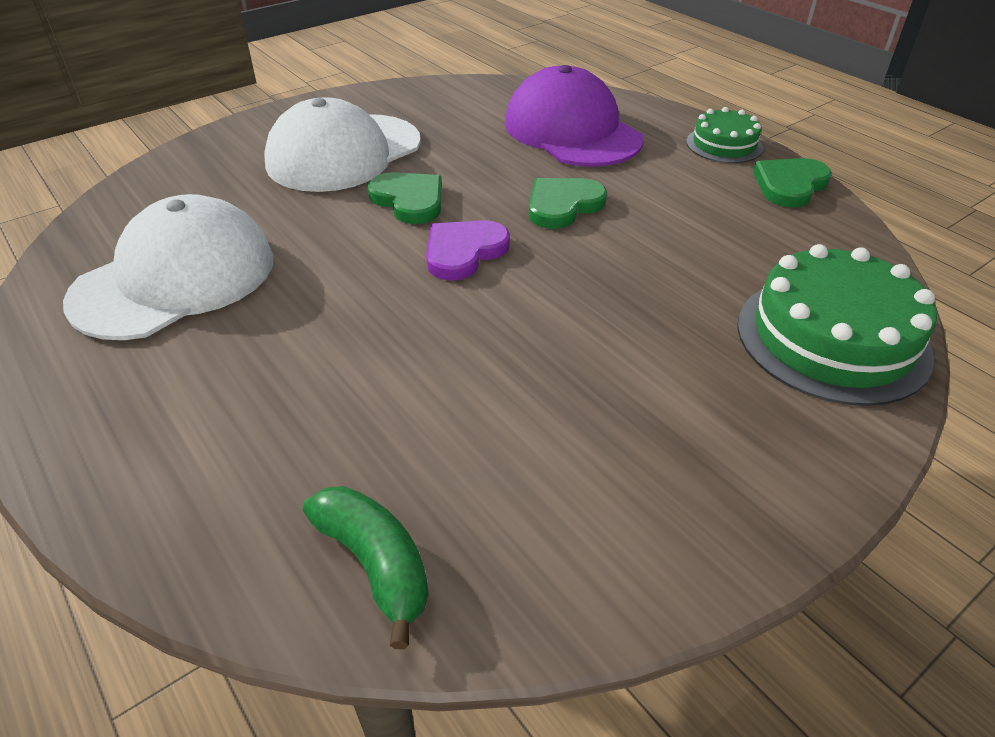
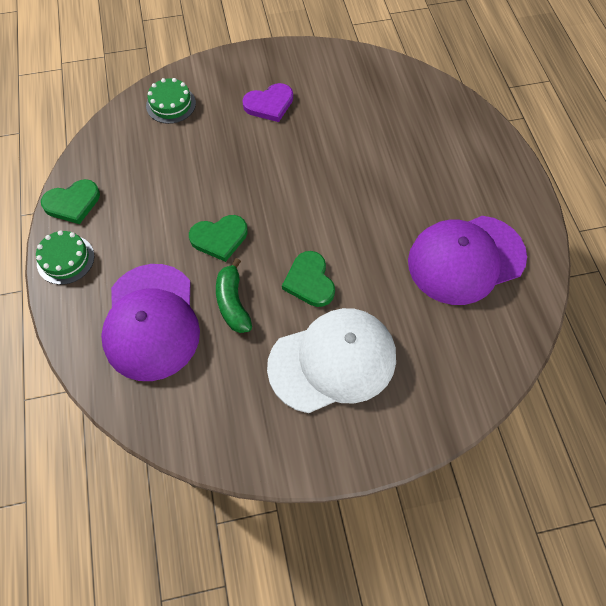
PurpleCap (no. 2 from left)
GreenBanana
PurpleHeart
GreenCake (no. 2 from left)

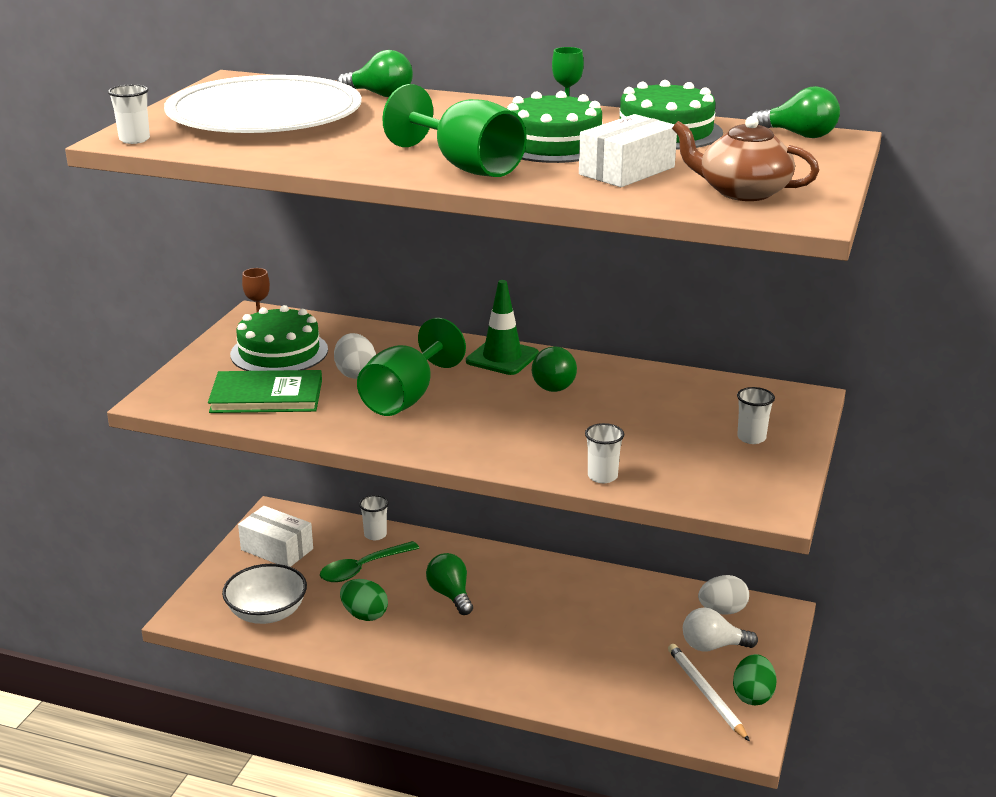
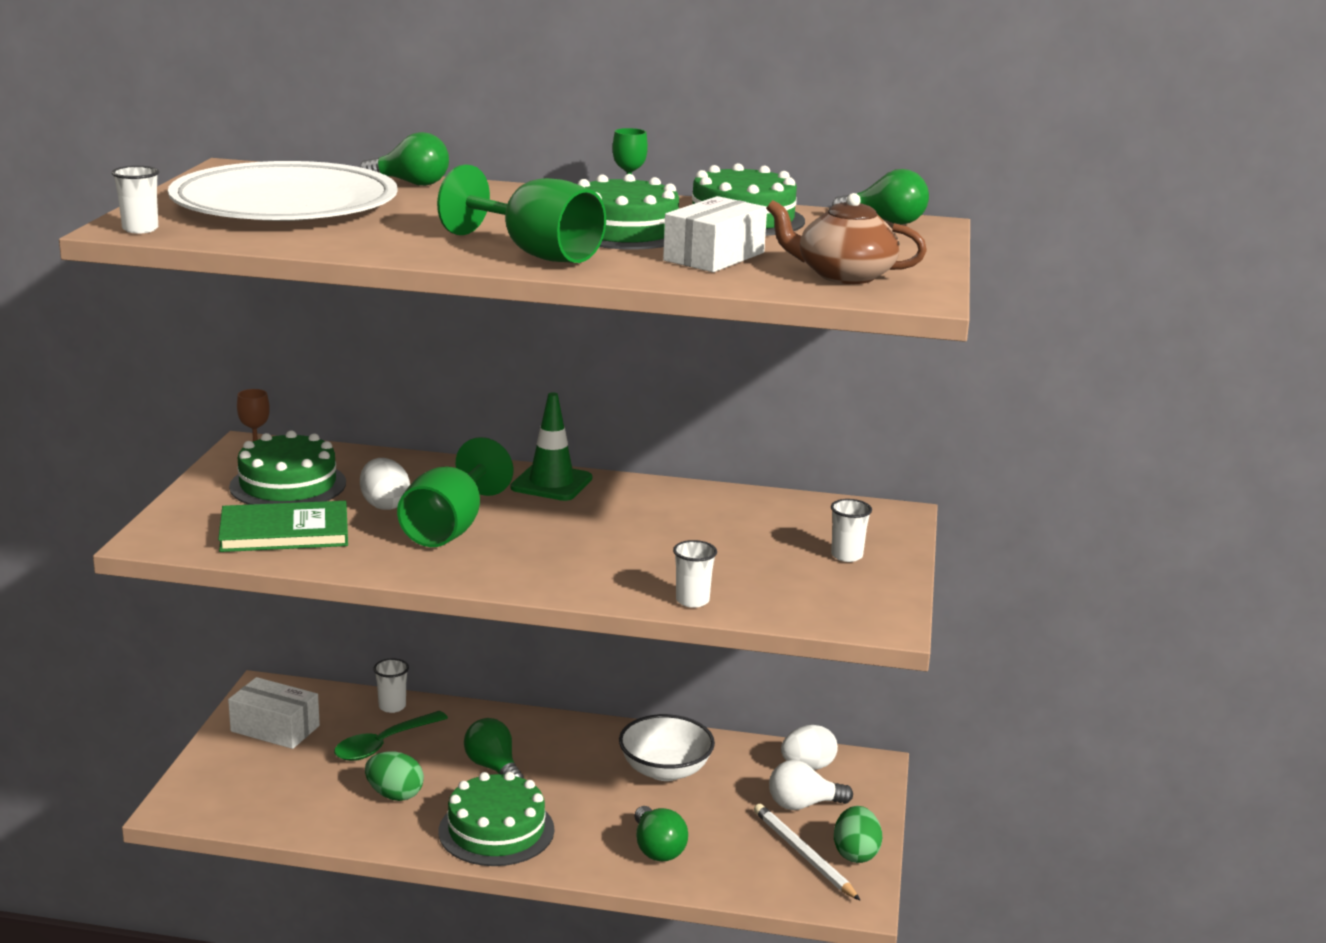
WhiteBowl
GreenLightBulb (no. 3 from left)
GreenCake (no. 2 from left)

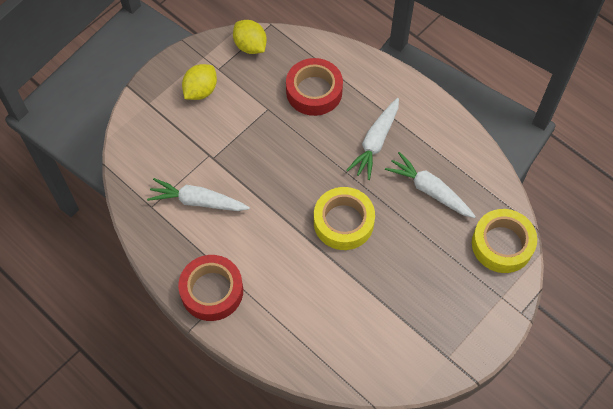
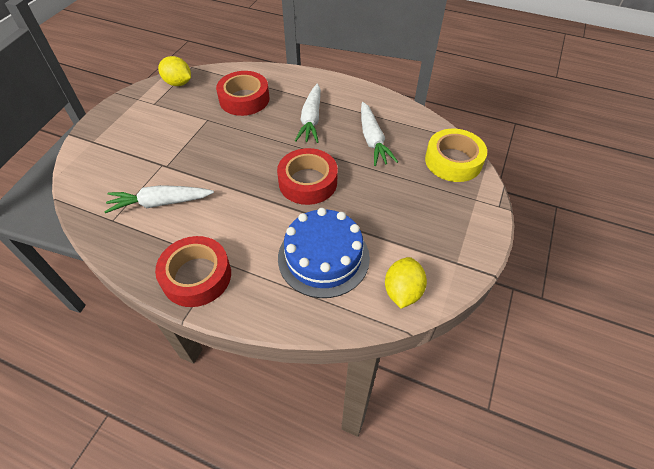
YellowLemon (no. 2 from left)
RedTape (no. 3 from left)
WhiteCarrot (no. 3 from left)
BlueCake

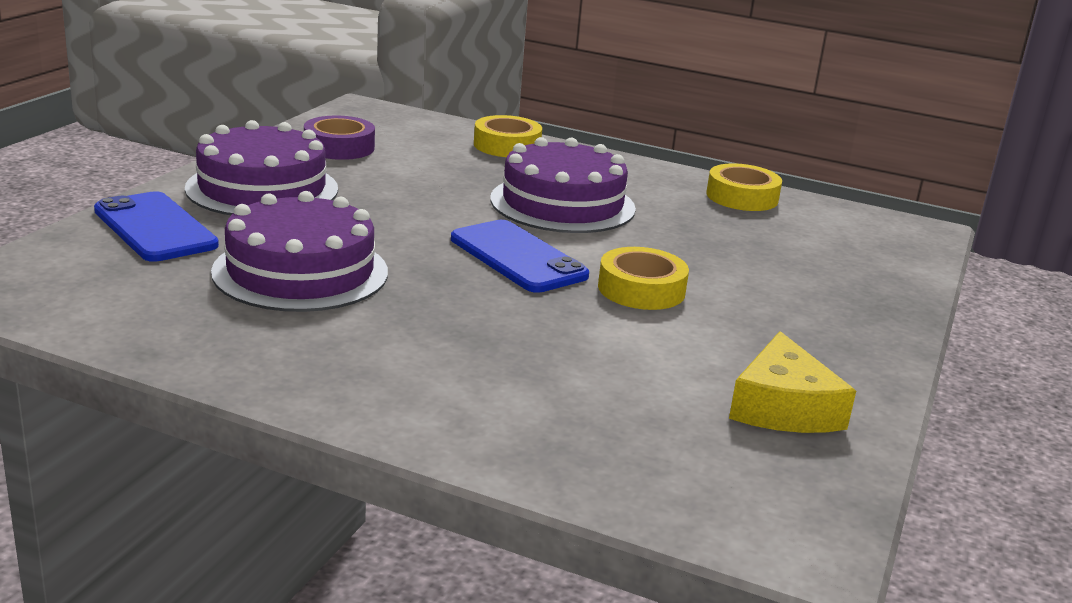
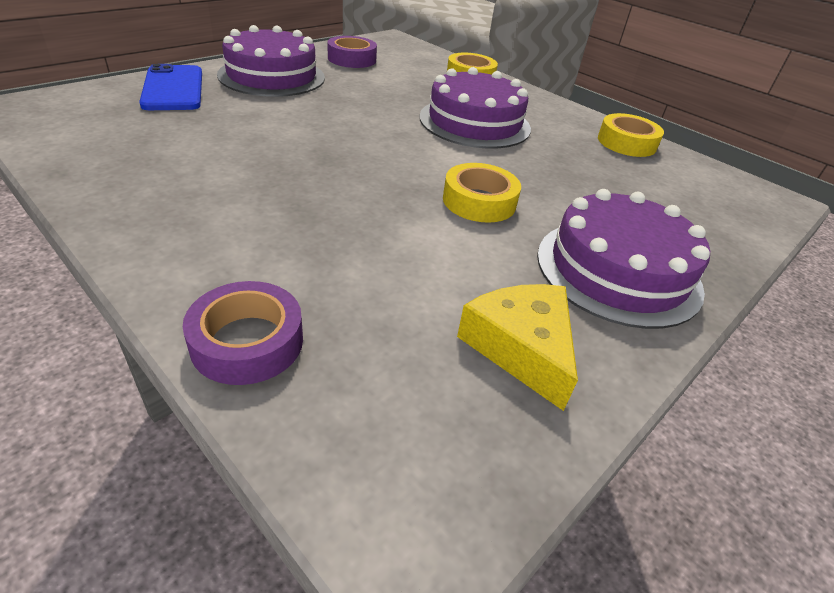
PurpleCake (no. 3 from left)
BluePhone (no. 2 from left in the first image)
YellowCheese
PurpleTape (no. 1 from left)

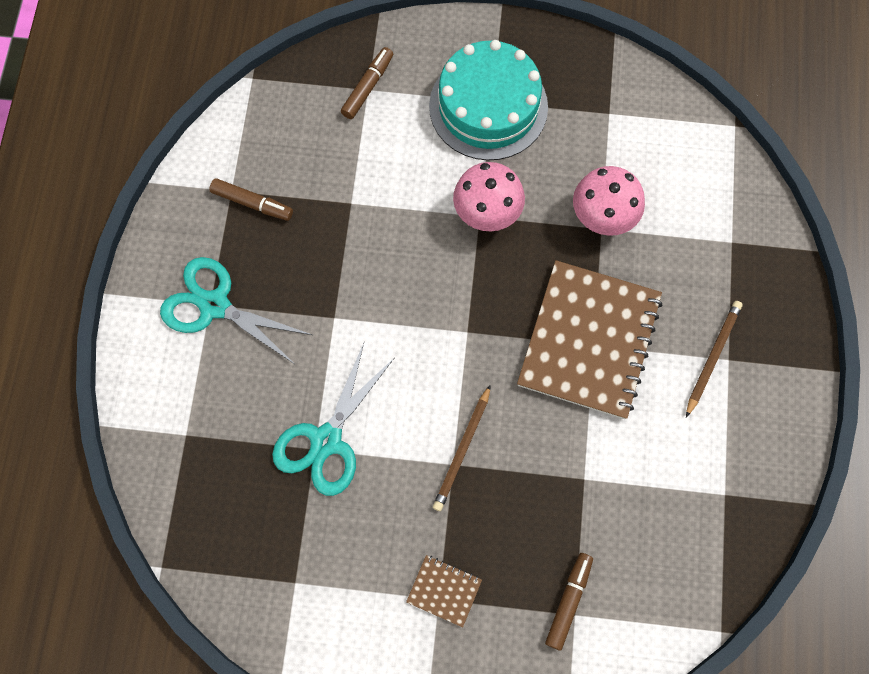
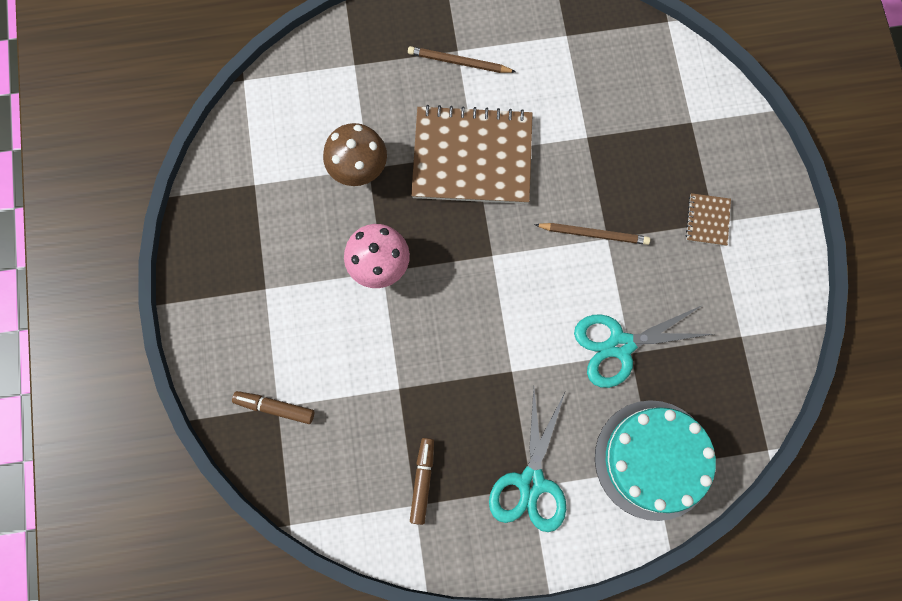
TurquoiseScissors (no. 2 from left)
TurquoiseCake
BrownMarker (no. 3 from left in the first image)
BrownMushroom

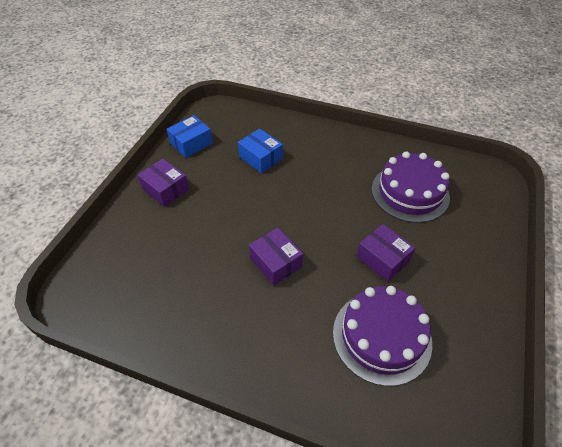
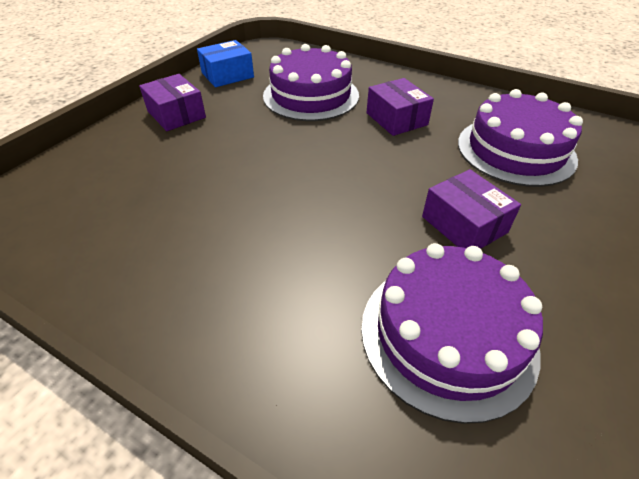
PurpleCake (no. 1 from left)
PurpleBox (no. 2 from left)

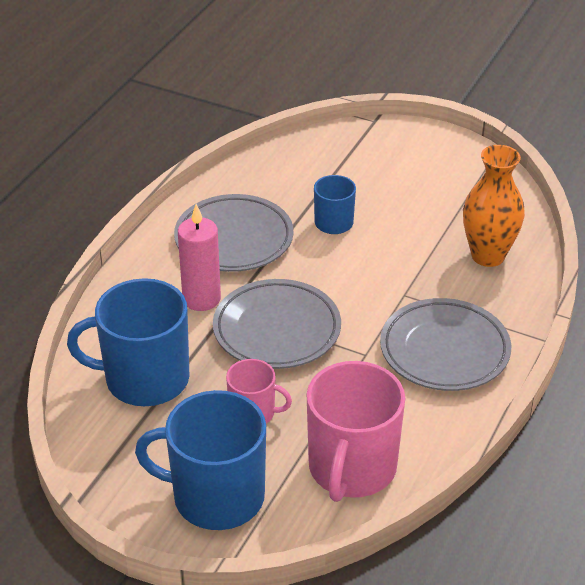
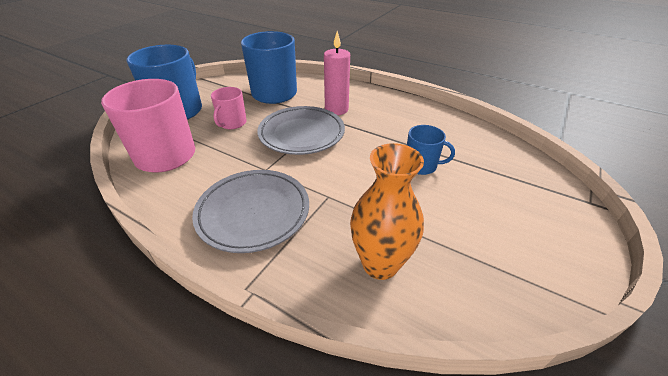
GreyPlate (no. 1 from left in the first image)

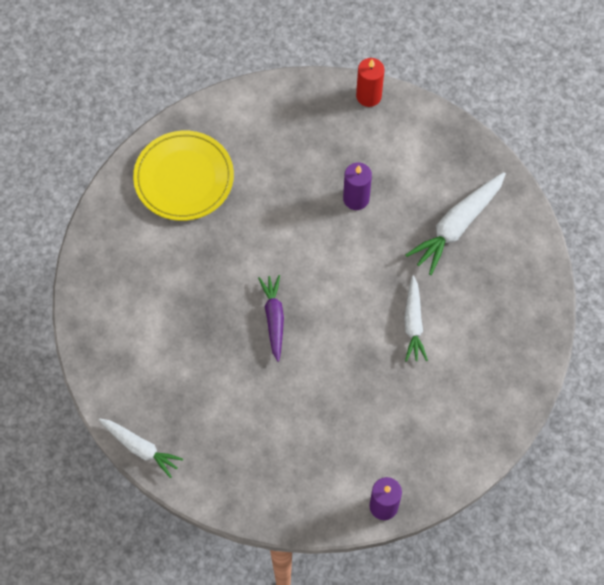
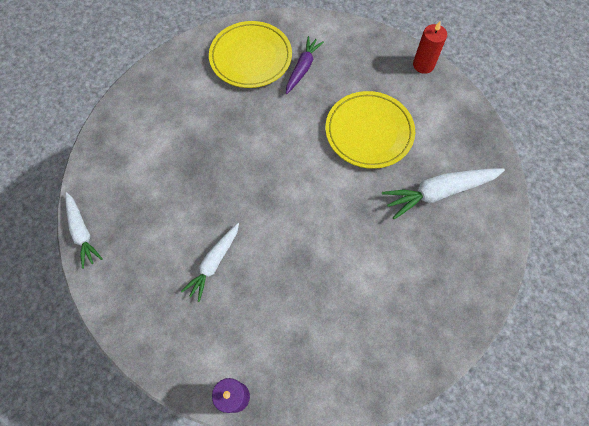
PurpleCarrot
YellowPlate (no. 2 from left)
WhiteCarrot (no. 2 from left)

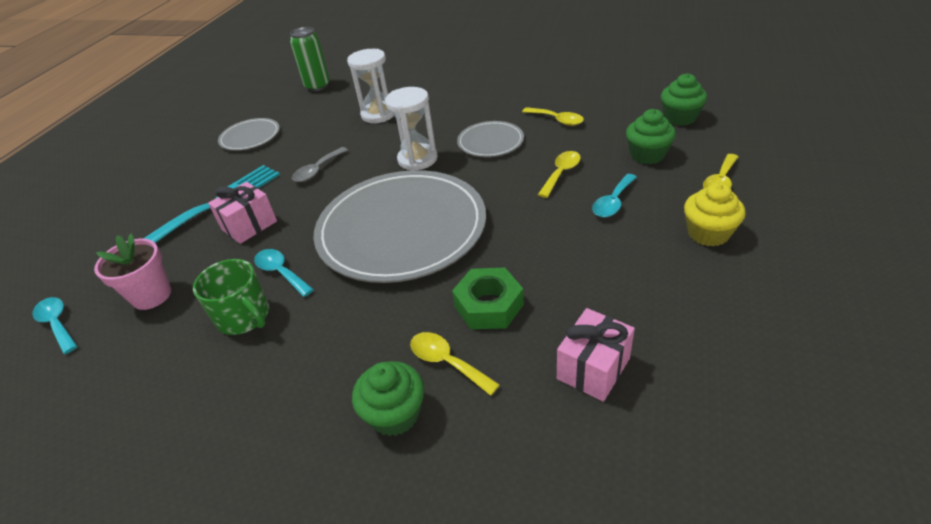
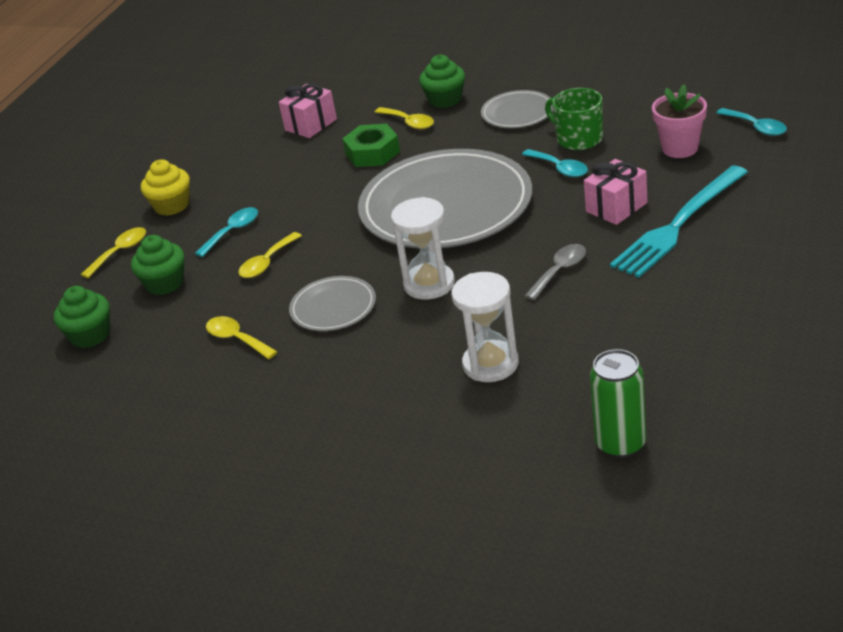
GreyPlate (no. 3 from left)

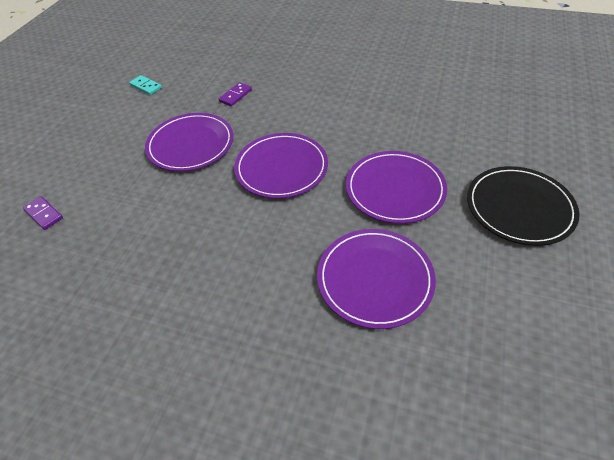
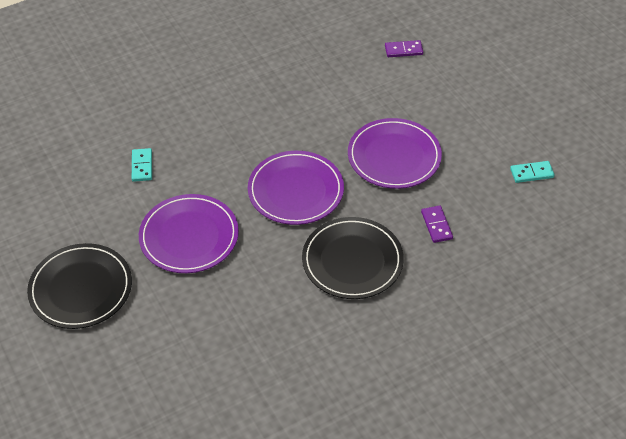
TurquoiseDomino (no. 1 from left)
BlackPlate (no. 2 from left)

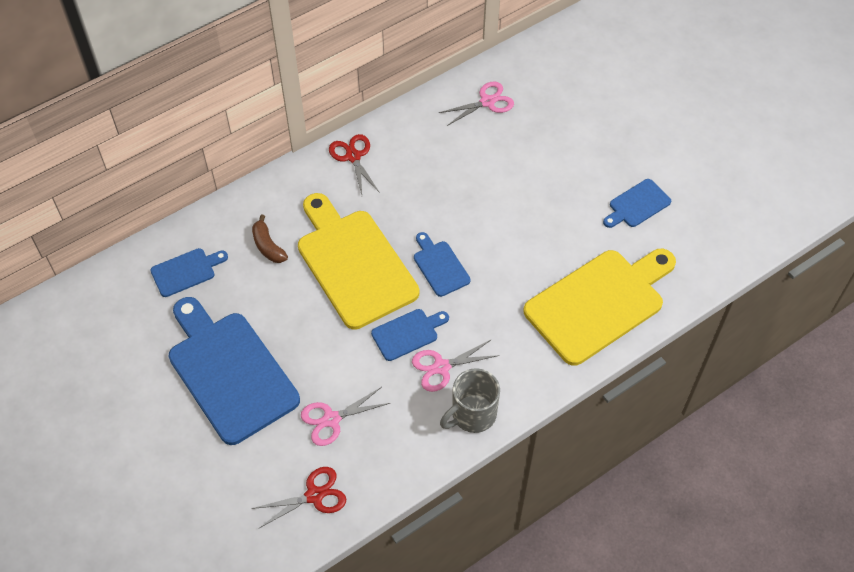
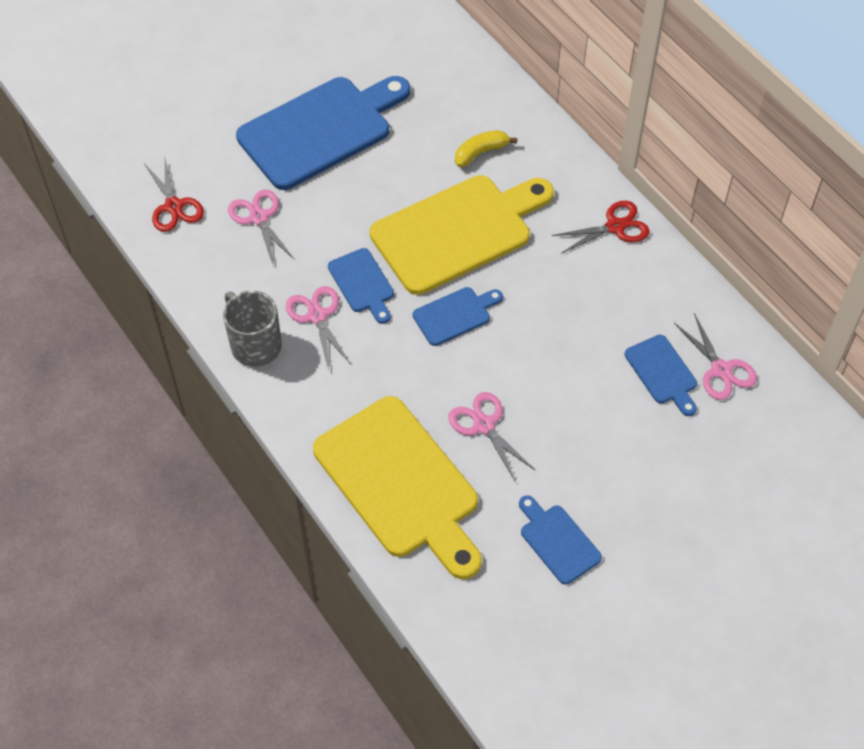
BlueCuttingBoard (no. 5 from left)
YellowBanana
PinkScissors (no. 3 from left)

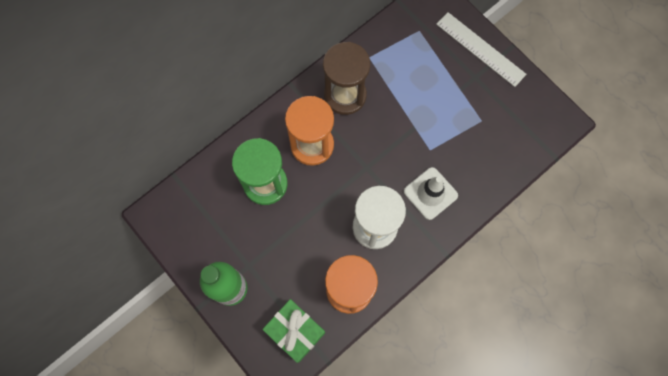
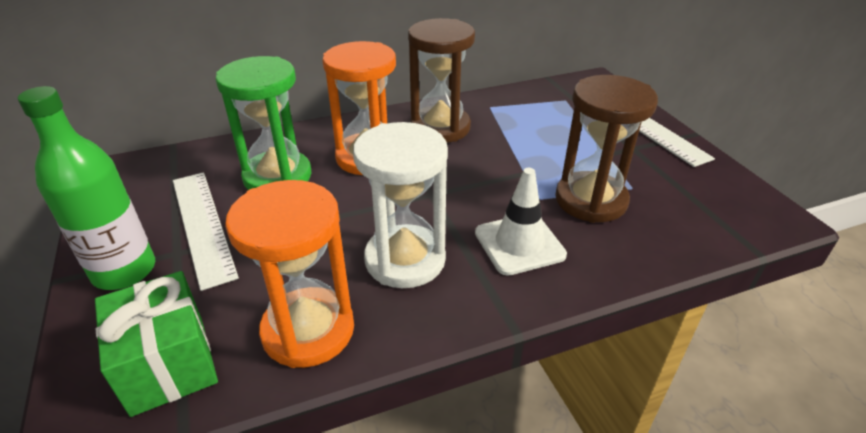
WhiteRuler (no. 1 from left)
BrownHourglass (no. 2 from left)

